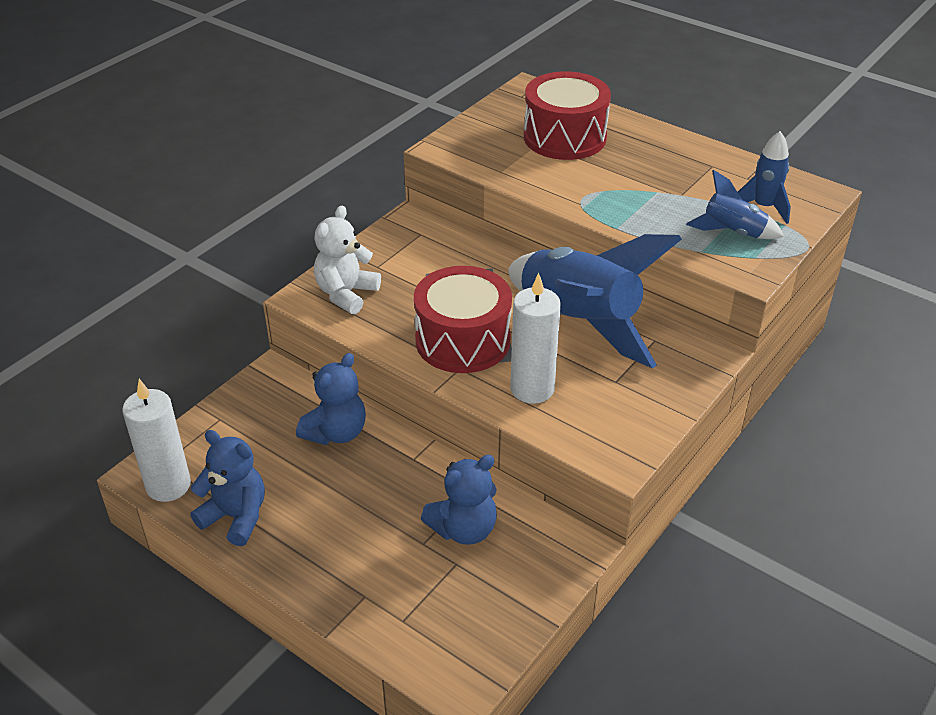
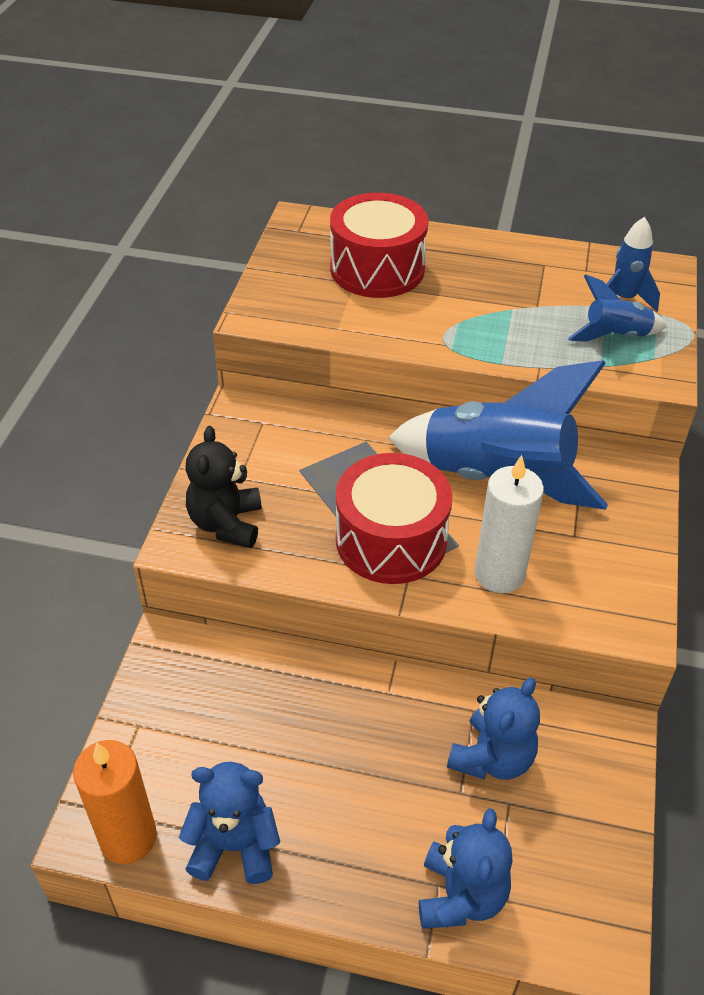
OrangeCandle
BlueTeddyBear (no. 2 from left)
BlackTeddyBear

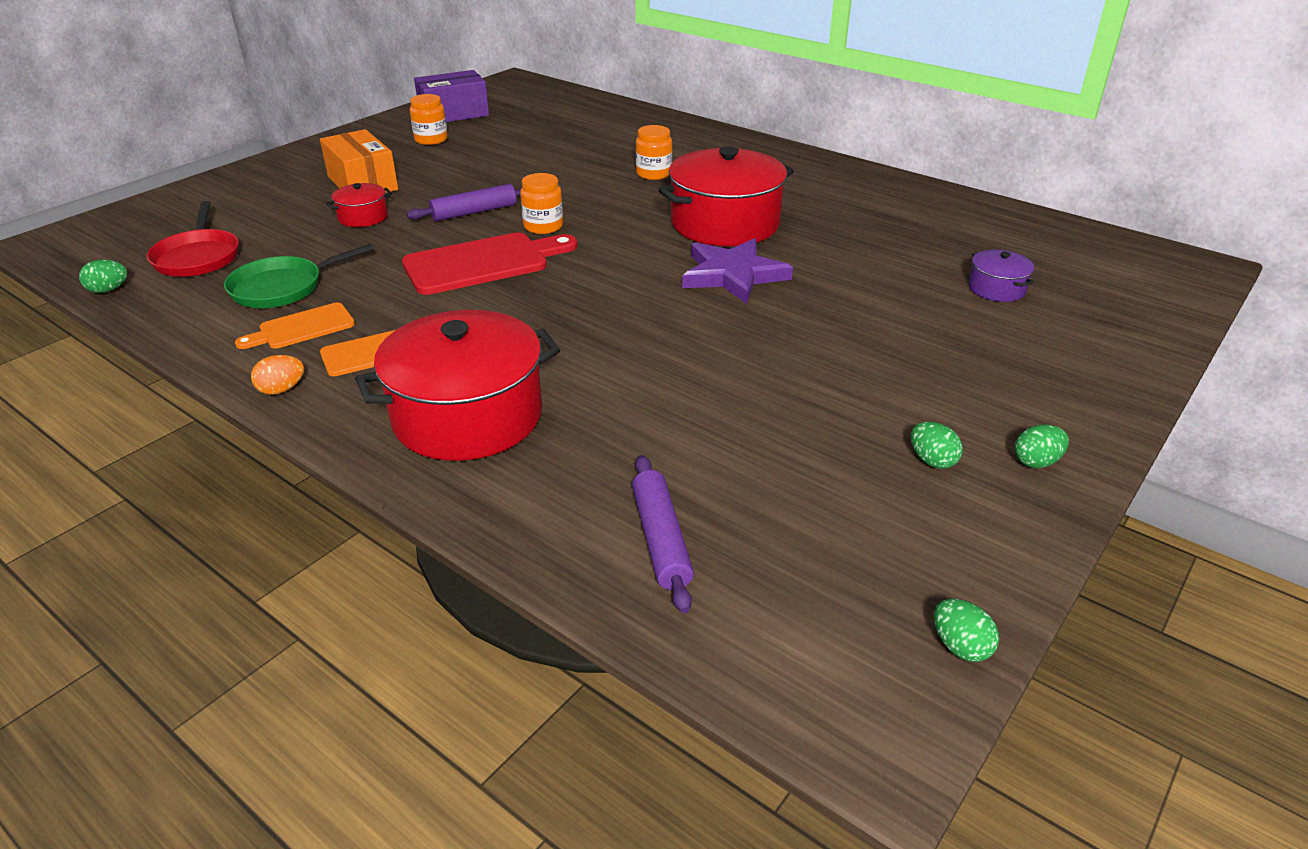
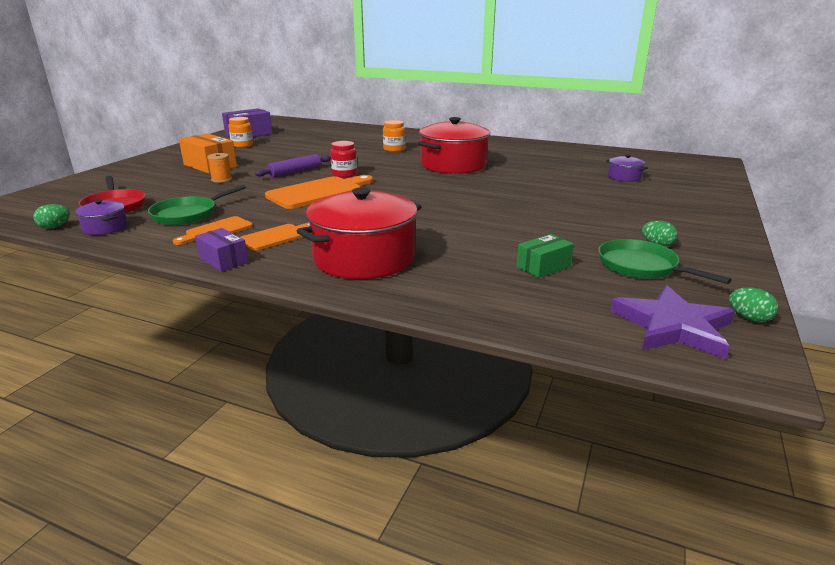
PurpleBox (no. 1 from left)
OrangeSpool
OrangeCuttingBoard (no. 3 from left)
RedJar
PurpleRollingPin (no. 2 from left in the first image)
PurpleStar
GreenEgg (no. 4 from left in the first image)
PurplePot (no. 1 from left)
GreenBox
GreenPan (no. 2 from left)

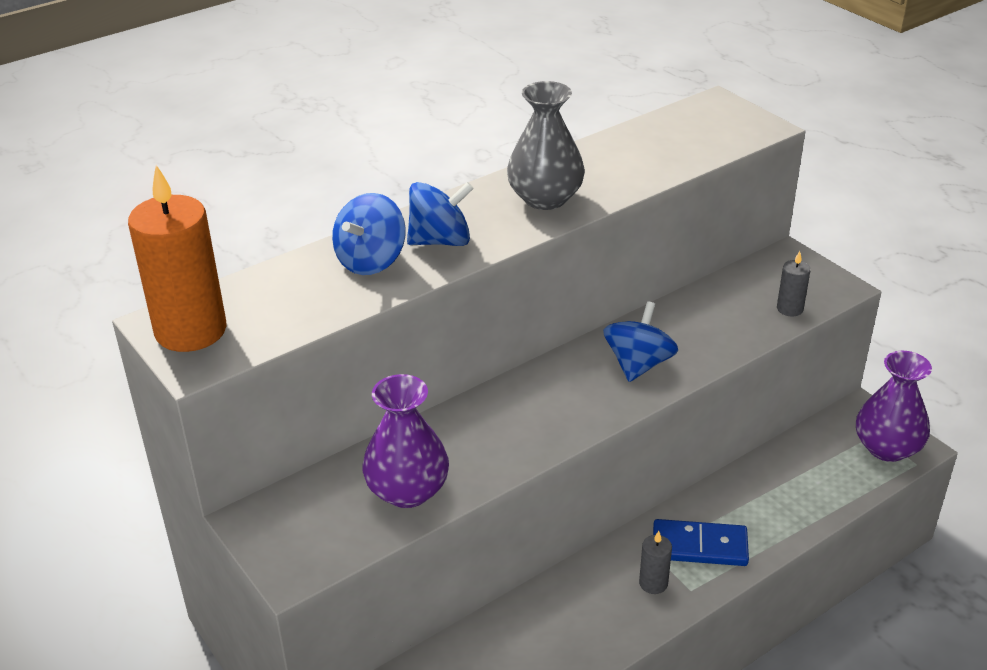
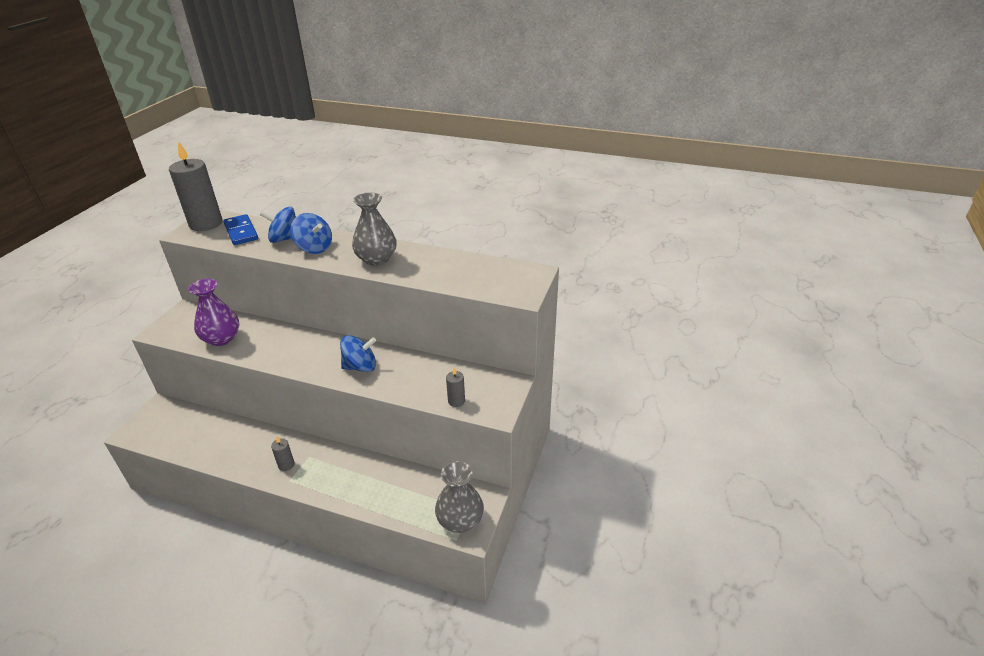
GreyCandle (no. 1 from left)
BlueDomino
GreyVase (no. 2 from left)

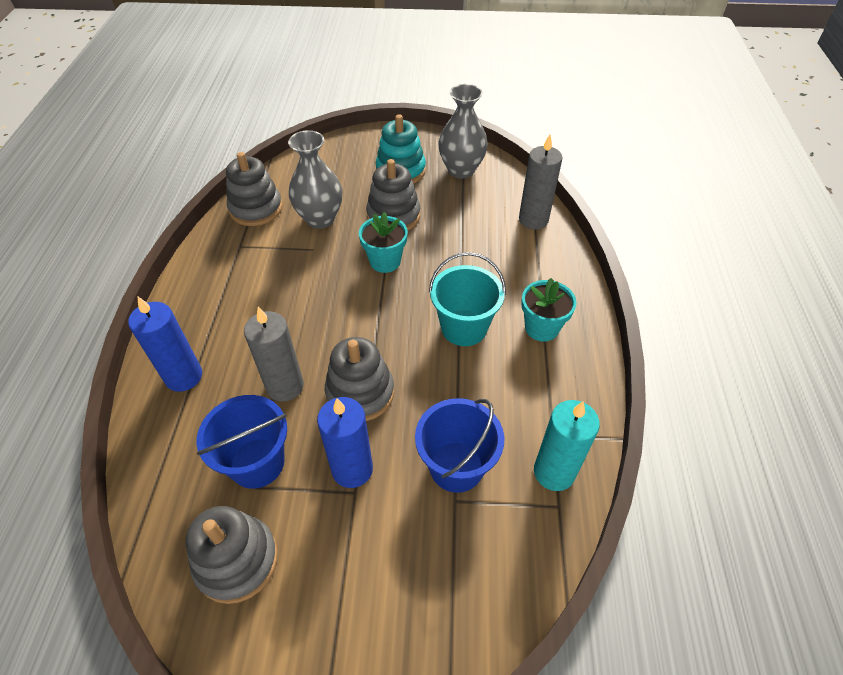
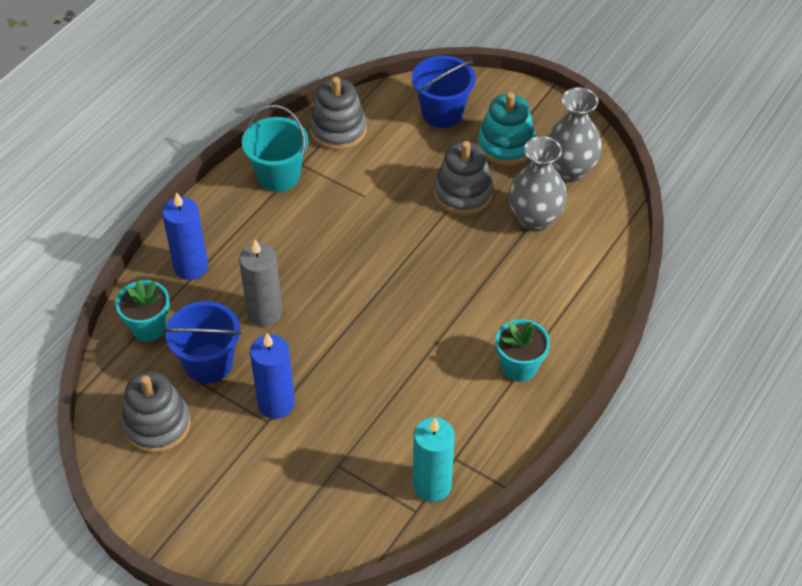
GreyVase (no. 1 from left)
GreyStackingToy (no. 3 from left in the first image)
TurquoiseFlowerPot (no. 1 from left)
BlueBucket (no. 2 from left)
TurquoiseBucket
GreyCandle (no. 2 from left in the first image)

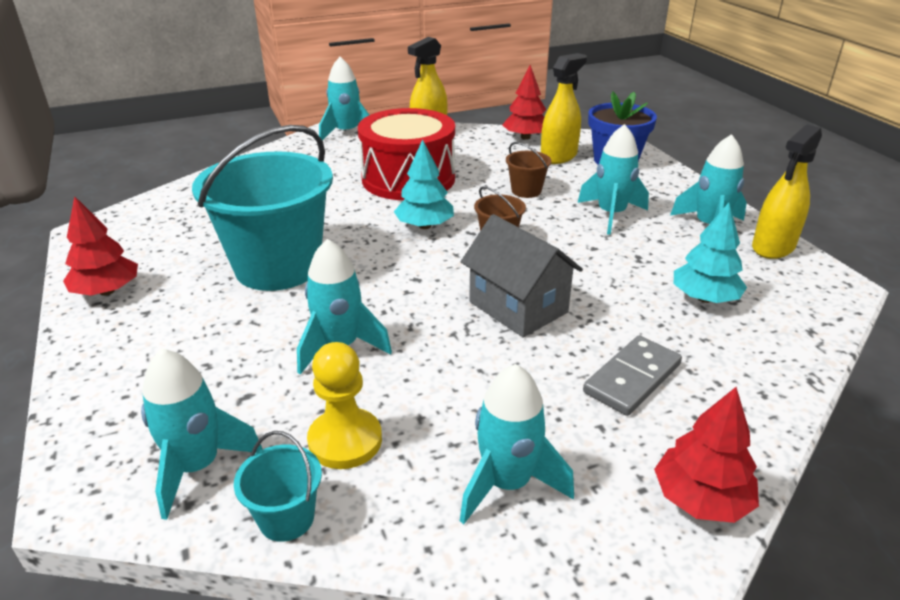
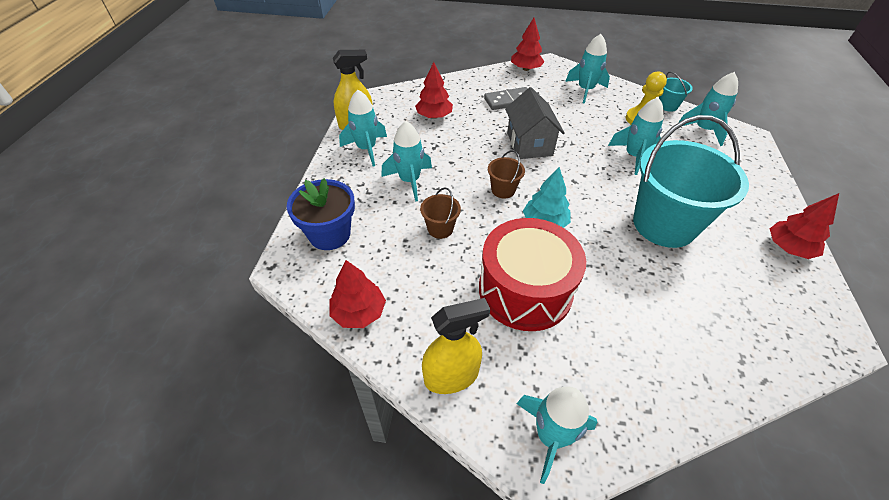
YellowSprayBottle (no. 2 from left in the first image)
RedTree (no. 2 from left)

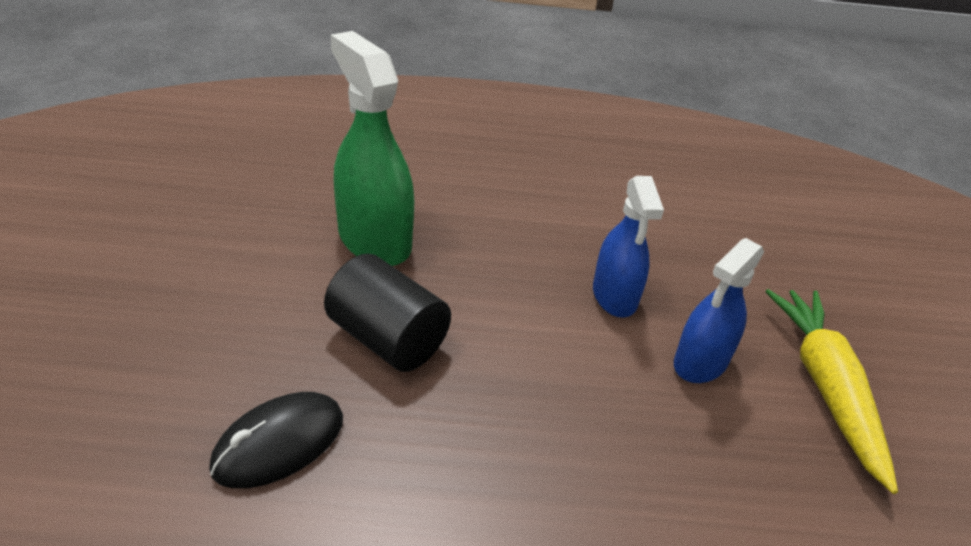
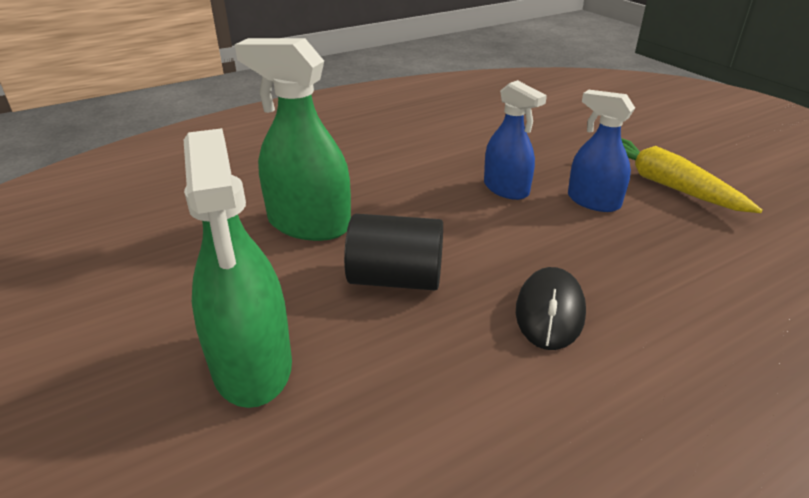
BlackMouse
BlueSprayBottle (no. 2 from left)
GreenSprayBottle (no. 1 from left)

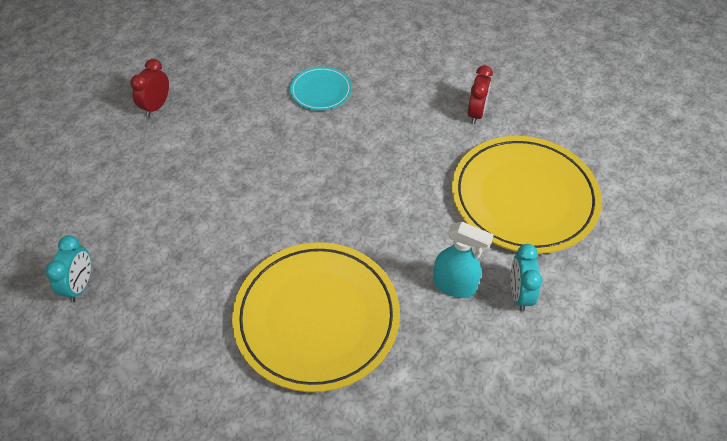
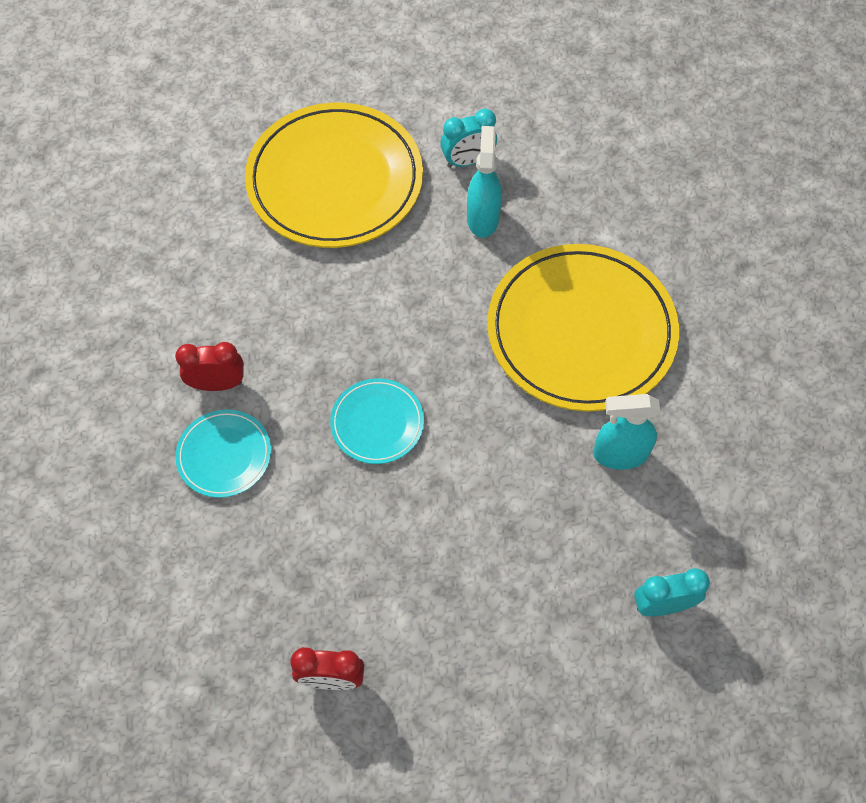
RedClock (no. 1 from left)
TurquoisePlate (no. 2 from left)
TurquoiseSprayBottle (no. 2 from left)

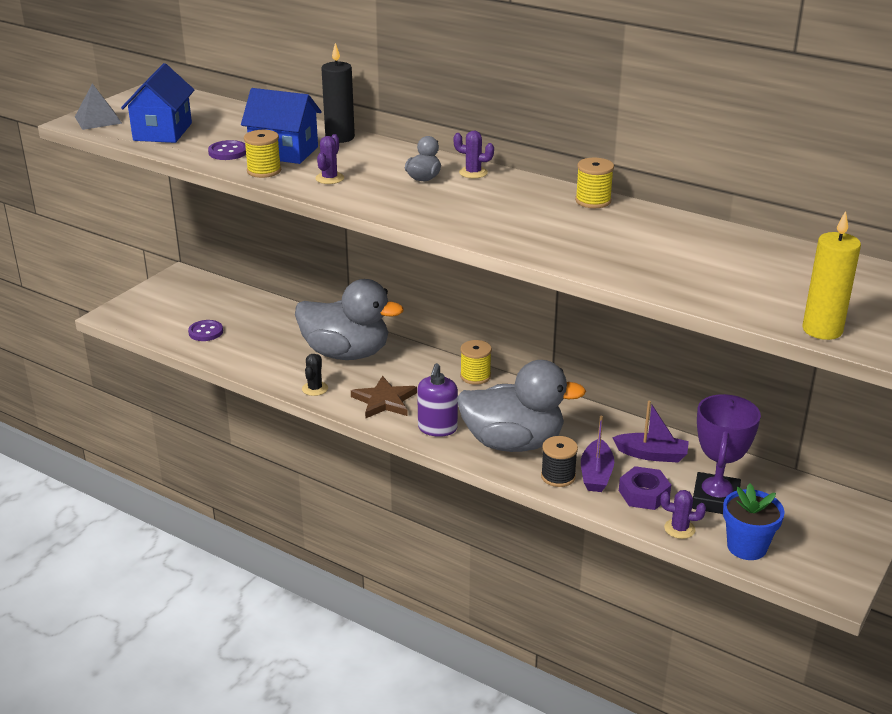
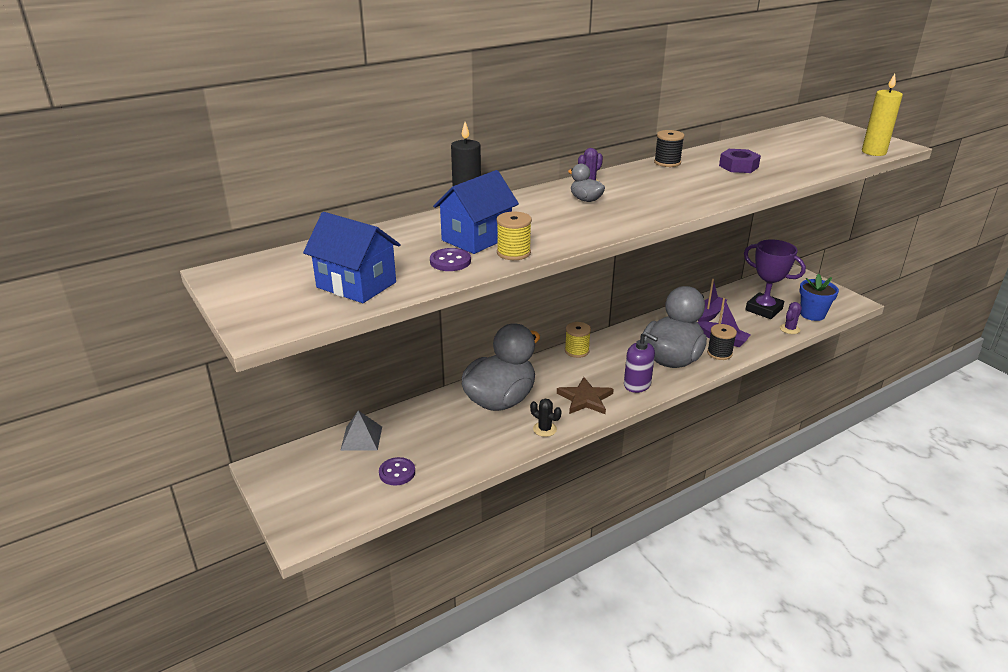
GreyPyramid
PurpleCactus (no. 1 from left in the first image)
BlackSpool (no. 1 from left)
PurpleNut

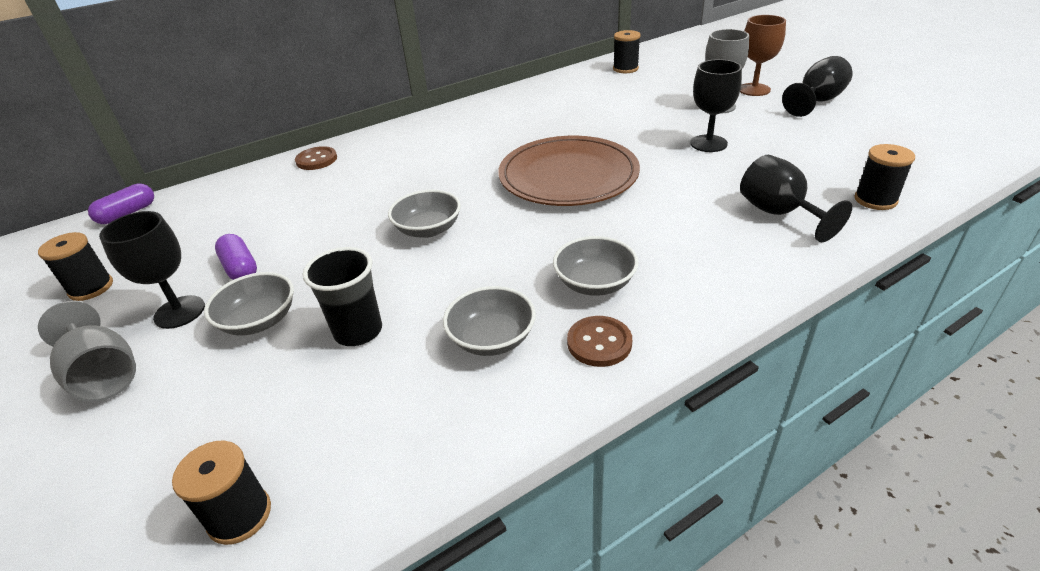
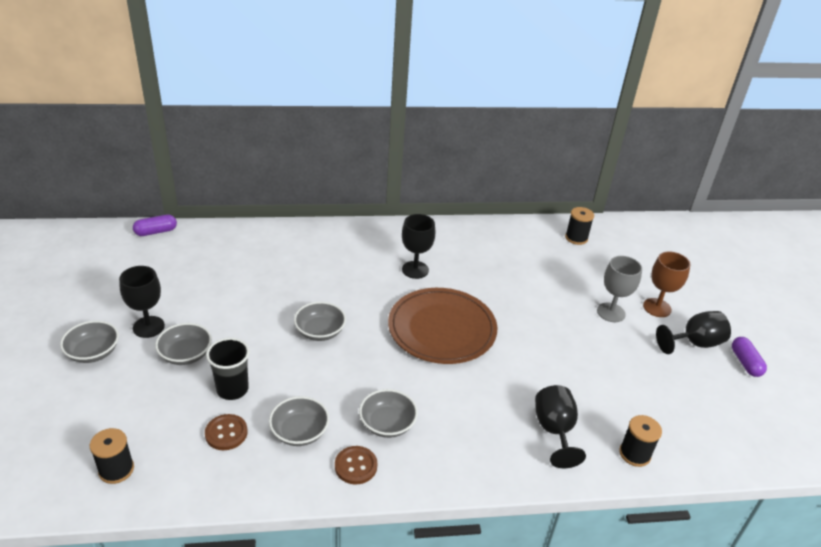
BlackSpool (no. 1 from left in the first image)
GreyBowl (no. 1 from left)
PurpleCapsule (no. 2 from left)
BrownButton (no. 1 from left)
BlackGoblet (no. 2 from left)

